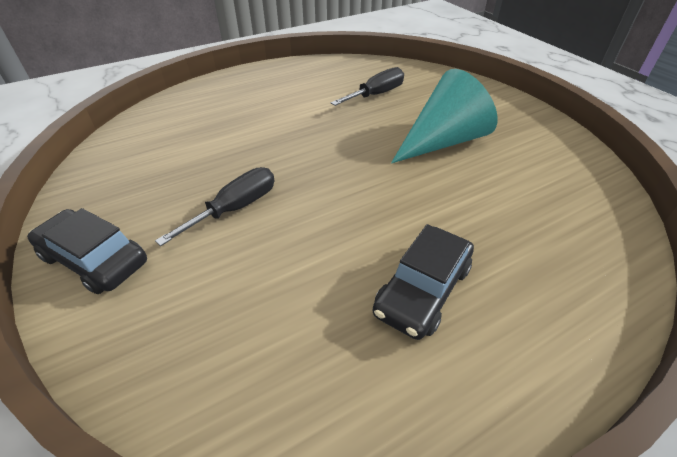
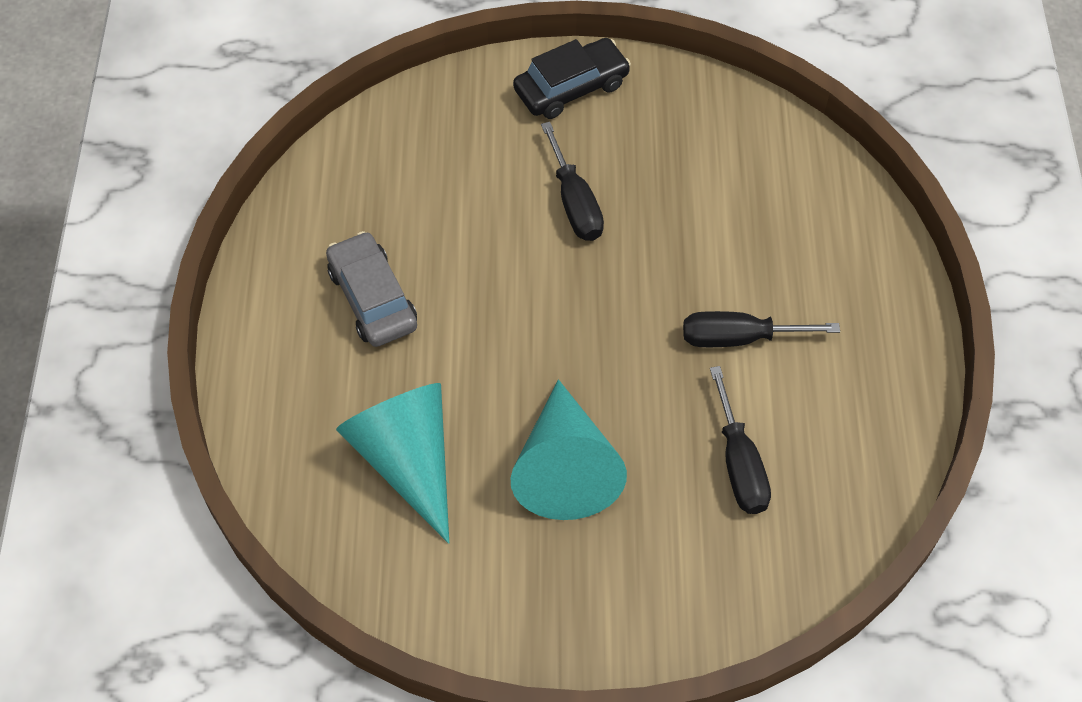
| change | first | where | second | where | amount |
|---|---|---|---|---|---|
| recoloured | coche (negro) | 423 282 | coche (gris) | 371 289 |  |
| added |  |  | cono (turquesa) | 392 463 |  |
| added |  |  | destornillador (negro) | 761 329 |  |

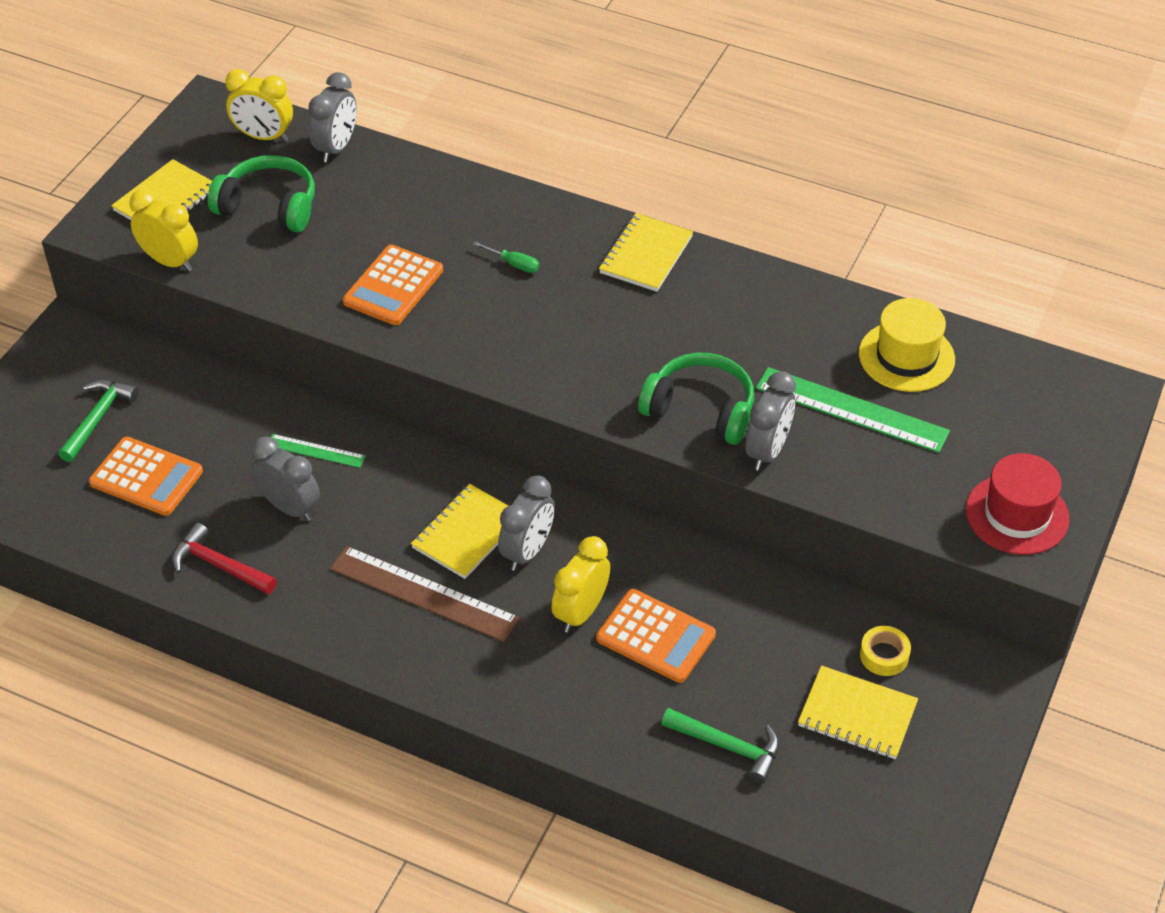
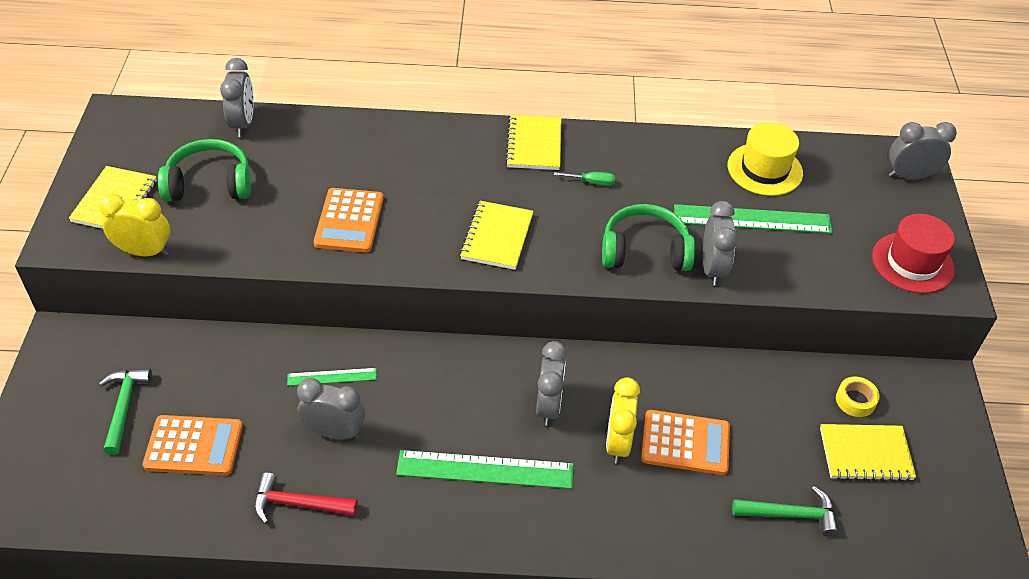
| change | first | where | second | where | amount |
|---|---|---|---|---|---|
| recoloured | regla (marrón) | 425 594 | regla (verde) | 484 469 |  |
| moved | cuaderno (amarillo) | 459 531 |  | 497 235 |  |
| moved | destornillador (verde) | 506 257 |  | 584 179 |  |
| added |  |  | despertador (gris) | 923 150 |  |
| removed | despertador (amarillo) | 259 105 |  |  |  |

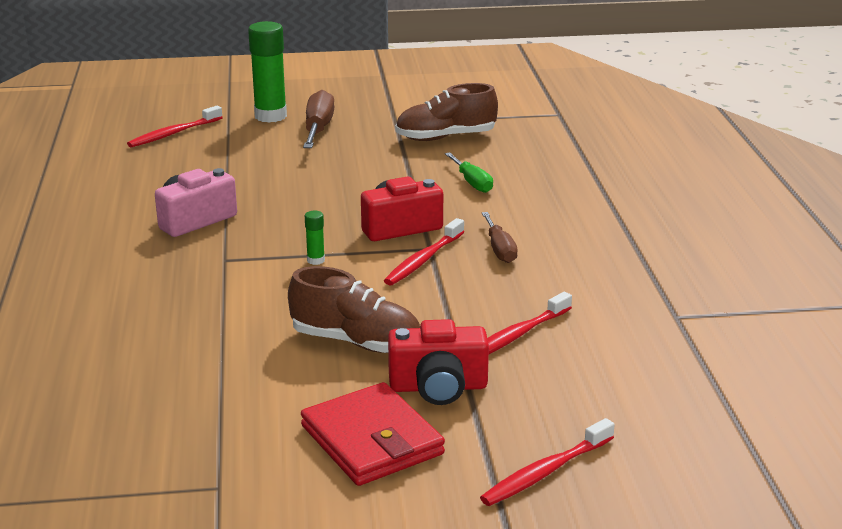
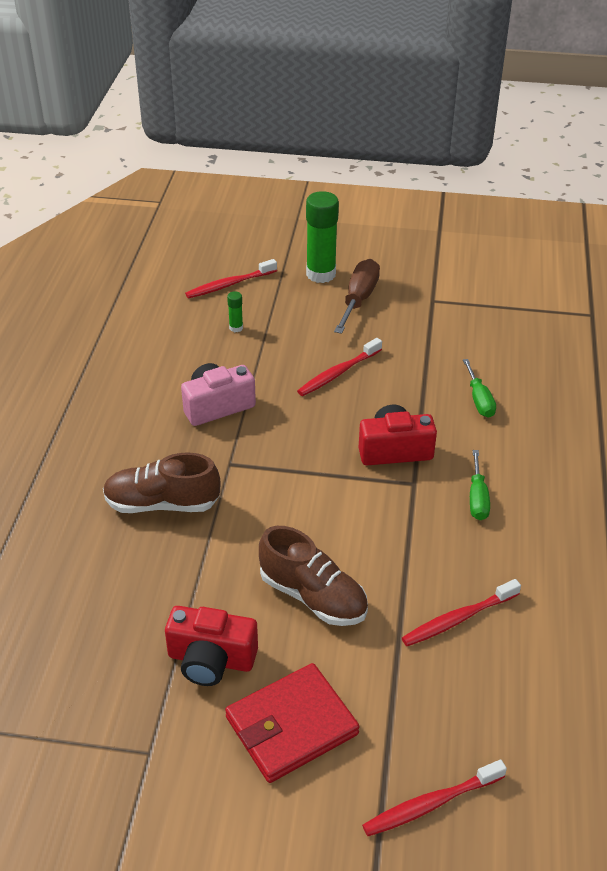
| change | first | where | second | where | amount |
|---|---|---|---|---|---|
| moved | zapato (marrón) | 446 112 |  | 162 482 |  |
| moved | cámara (rojo) | 438 362 |  | 211 646 |  |
| turned | cartera (rojo) | 373 434 |  | 292 723 | 75 degrees clockwise |
| moved | barra de pegamento (verde) | 315 237 |  | 235 311 |  |
| moved | cepillo de dientes (rojo) | 424 251 |  | 339 367 |  |
| recoloured | destornillador (marrón) | 500 237 | destornillador (verde) | 480 485 |  |

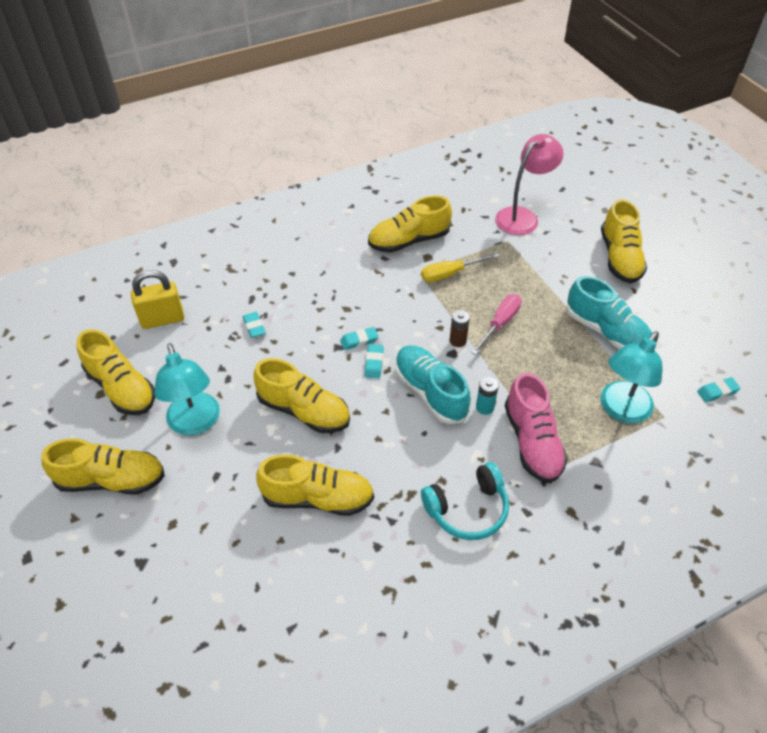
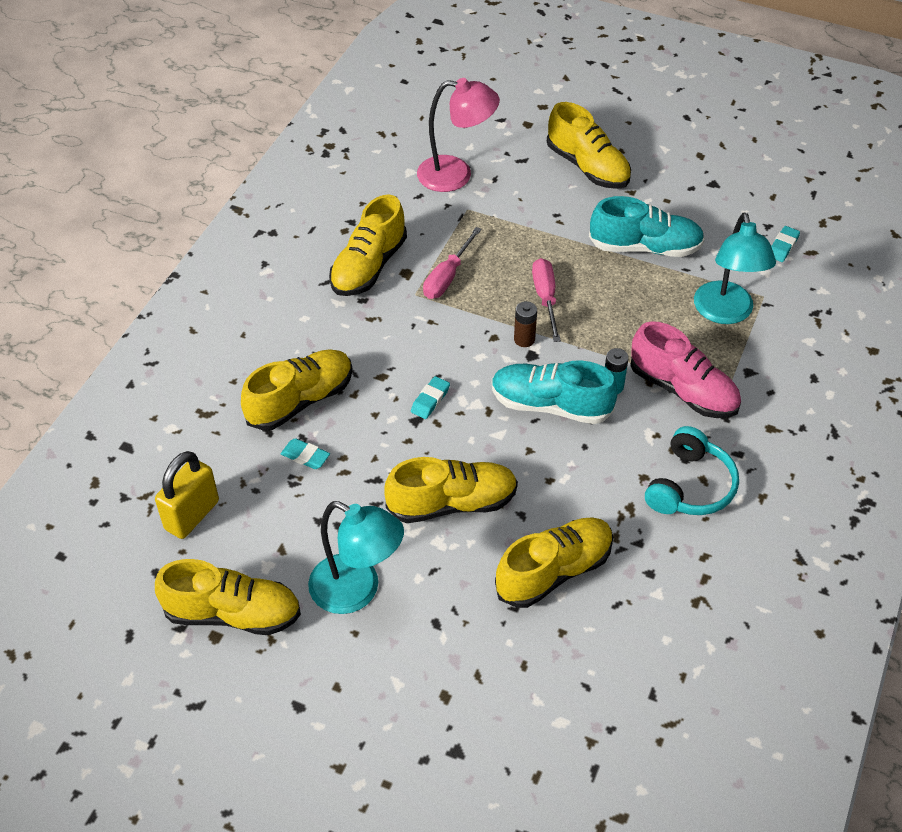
| change | first | where | second | where | amount |
|---|---|---|---|---|---|
| moved | zapato (amarillo) | 103 466 |  | 297 390 |  |
| turned | lámpara (rosa) | 529 184 |  | 458 135 | 90 degrees clockwise |
| recoloured | destornillador (amarillo) | 460 267 | destornillador (rosa) | 452 263 |  |
| removed | goma de borrar (turquesa) | 374 361 |  |  |  |

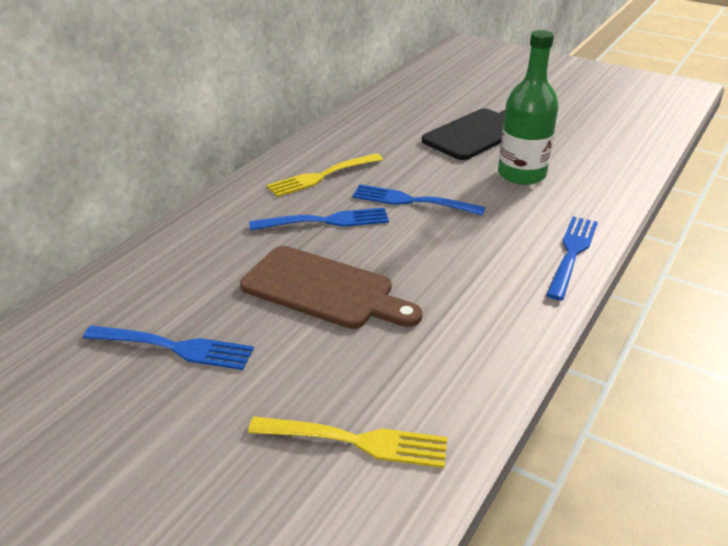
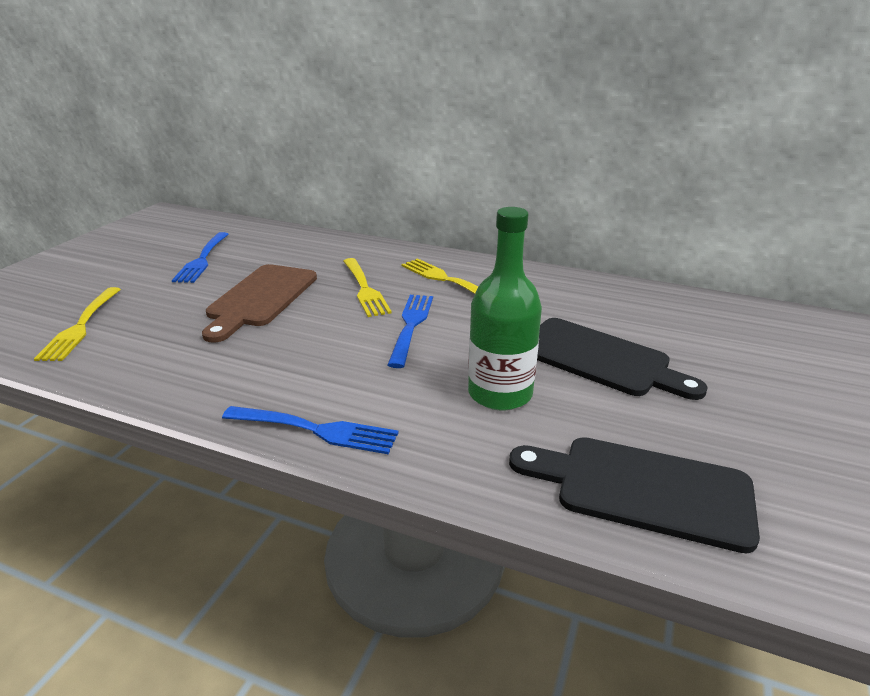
| change | first | where | second | where | amount |
|---|---|---|---|---|---|
| recoloured | tenedor (azul) | 319 219 | tenedor (amarillo) | 367 287 |  |
| added |  |  | tabla de cortar (negro) | 634 495 |  |

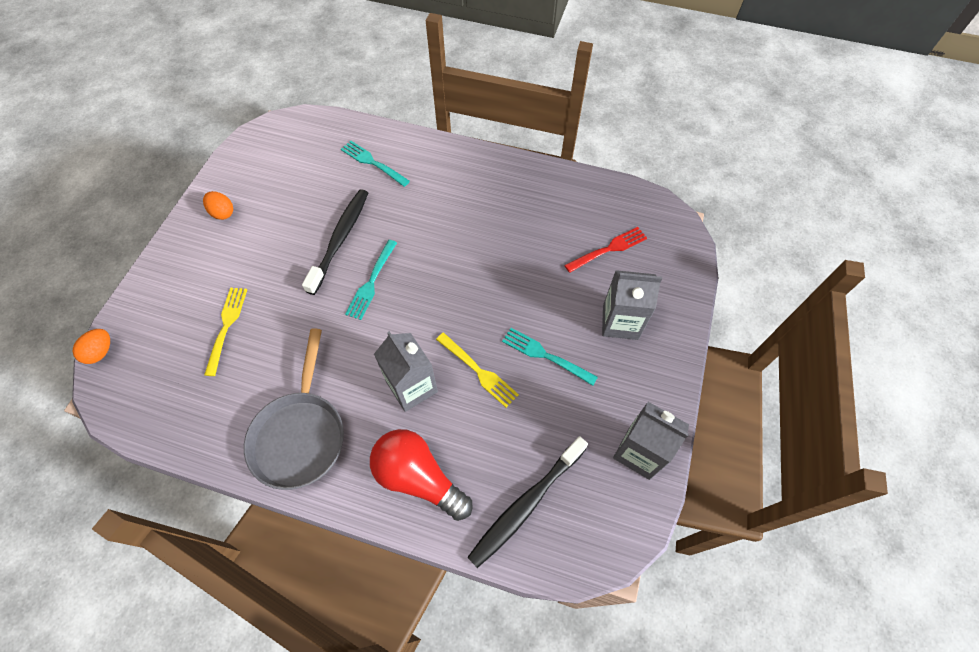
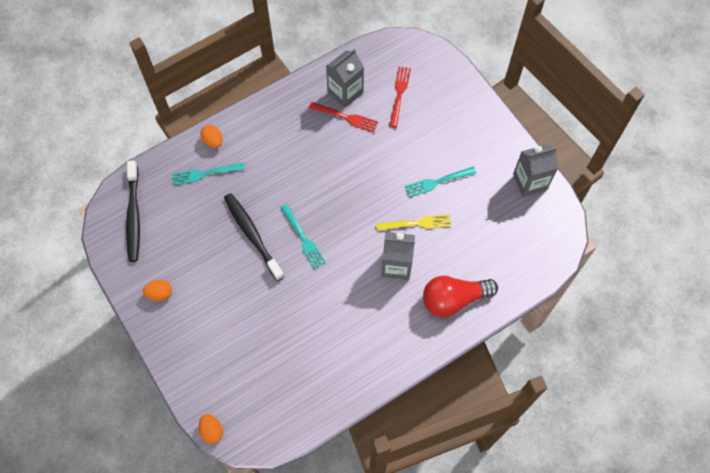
| change | first | where | second | where | amount |
|---|---|---|---|---|---|
| moved | cepillo de dientes (negro) | 527 502 |  | 133 211 |  |
| added |  |  | huevo (naranja) | 211 136 |  |
| added |  |  | tenedor (rojo) | 343 117 |  |
| moved | cartón de leche (gris) | 632 305 |  | 345 78 |  |
| removed | tenedor (amarillo) | 225 332 |  |  |  |
| removed | sartén (gris) | 294 409 |  |  |  |

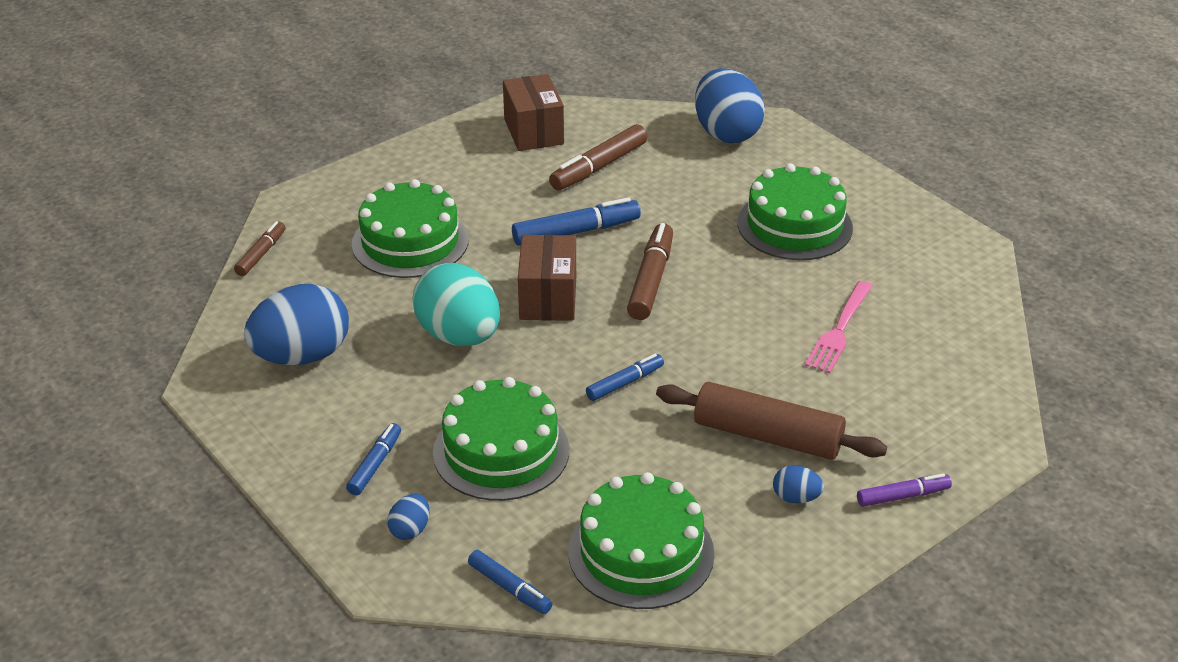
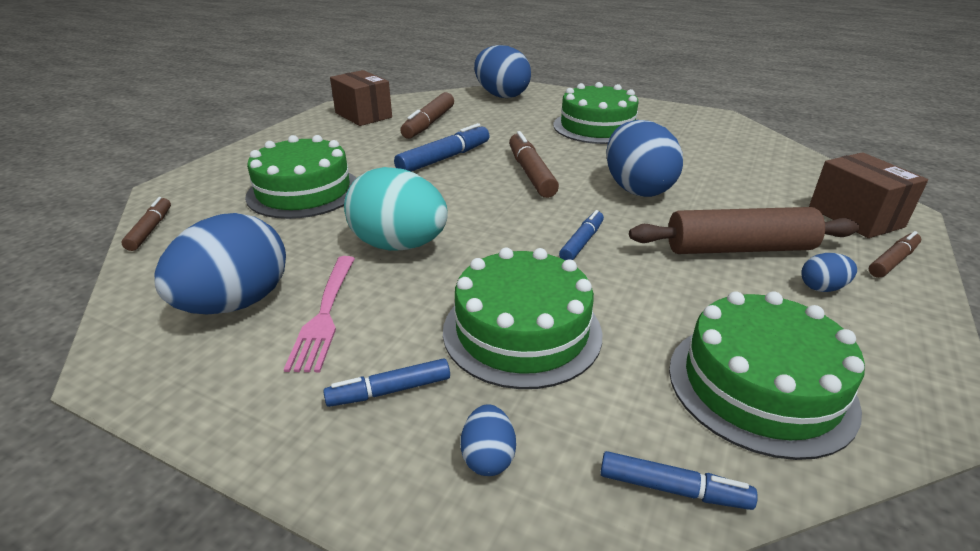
| change | first | where | second | where | amount |
|---|---|---|---|---|---|
| moved | tenedor (rosa) | 838 327 |  | 319 314 |  |
| turned | rotulador (azul) | 373 459 |  | 386 382 | 105 degrees counterclockwise |
| added |  |  | huevo (azul) | 644 158 |  |
| moved | caja (marrón) | 547 278 |  | 868 195 |  |
| recoloured | rotulador (morado) | 904 490 | rotulador (marrón) | 895 254 |  |

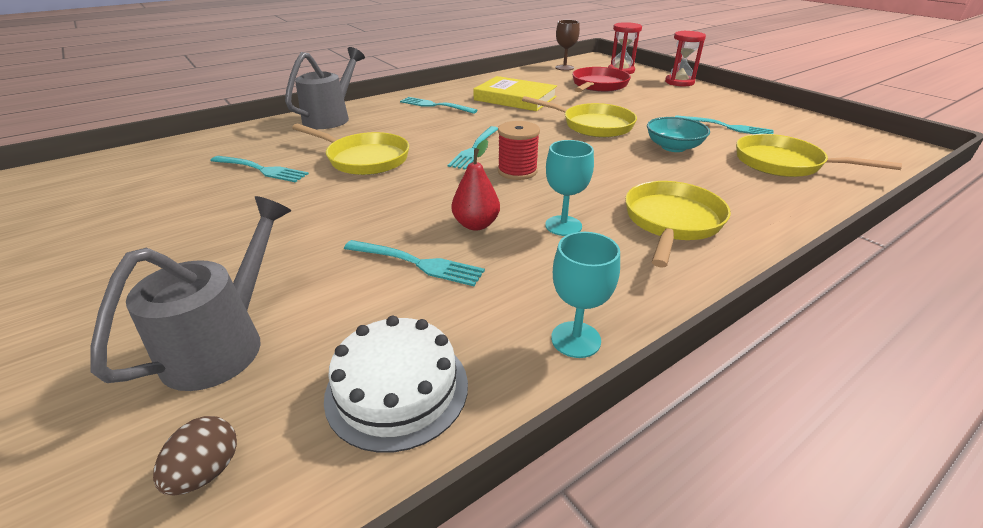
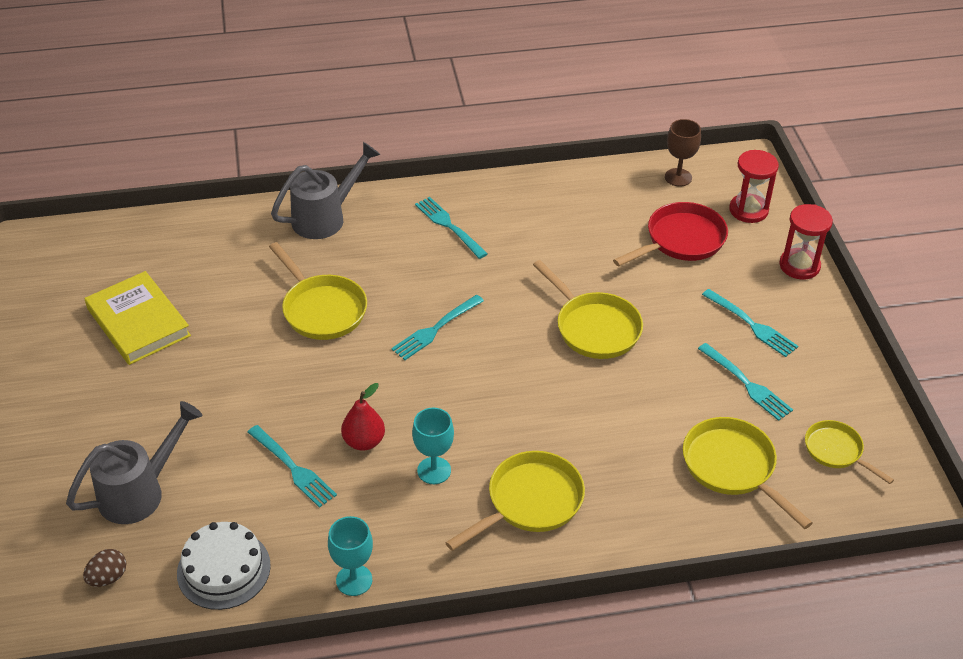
| change | first | where | second | where | amount |
|---|---|---|---|---|---|
| moved | libro (amarillo) | 515 93 |  | 138 318 |  |
| moved | tenedor (turquesa) | 259 169 |  | 750 323 |  |
| added |  |  | sartén (amarillo) | 849 452 |  |
| removed | carrete (rojo) | 519 150 |  |  |  |
| removed | cuenco (turquesa) | 678 134 |  |  |  |

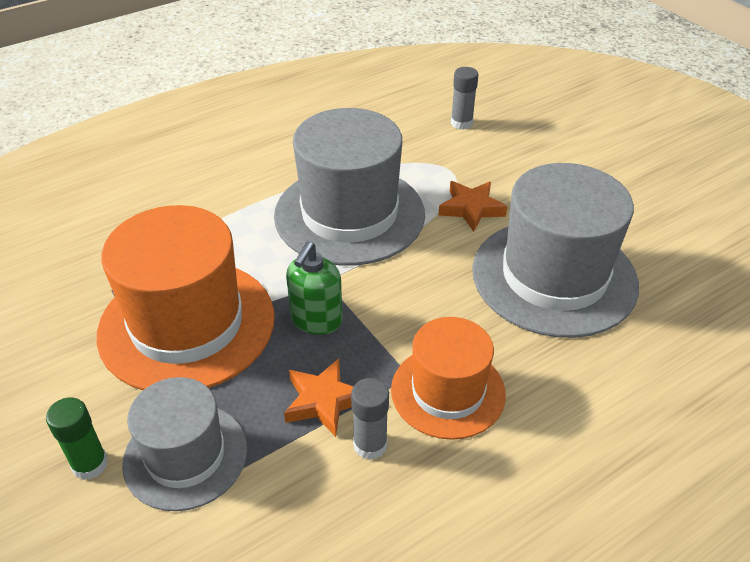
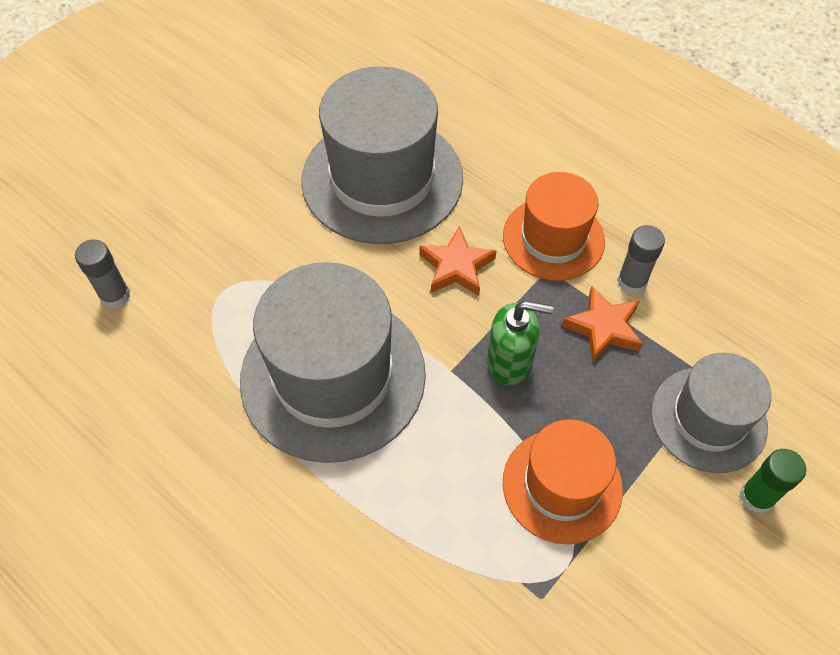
| change | first | where | second | where | amount |
|---|---|---|---|---|---|
| moved | estrella (naranja) | 473 206 |  | 457 261 |  |
| resized | sombrero (naranja) | 186 297 |  | 563 481 | x0.60 |

